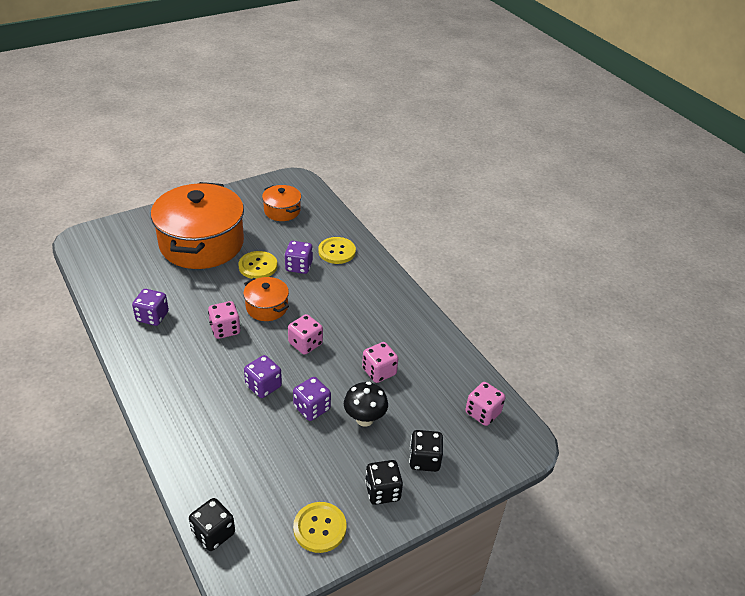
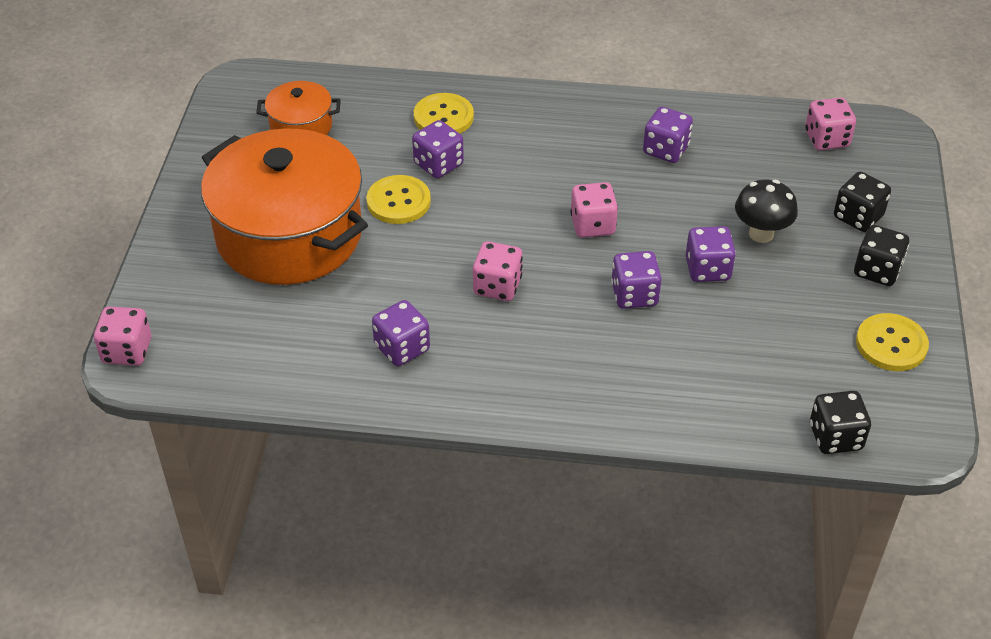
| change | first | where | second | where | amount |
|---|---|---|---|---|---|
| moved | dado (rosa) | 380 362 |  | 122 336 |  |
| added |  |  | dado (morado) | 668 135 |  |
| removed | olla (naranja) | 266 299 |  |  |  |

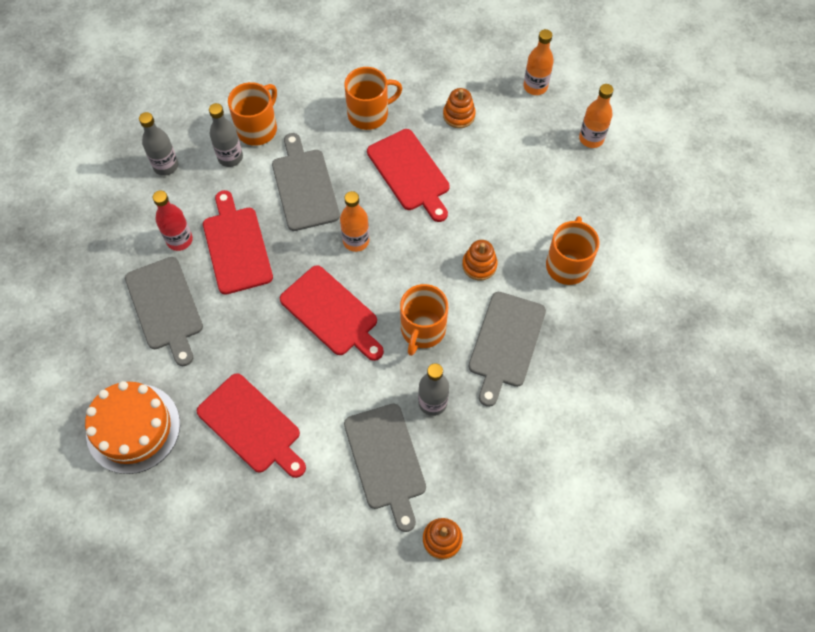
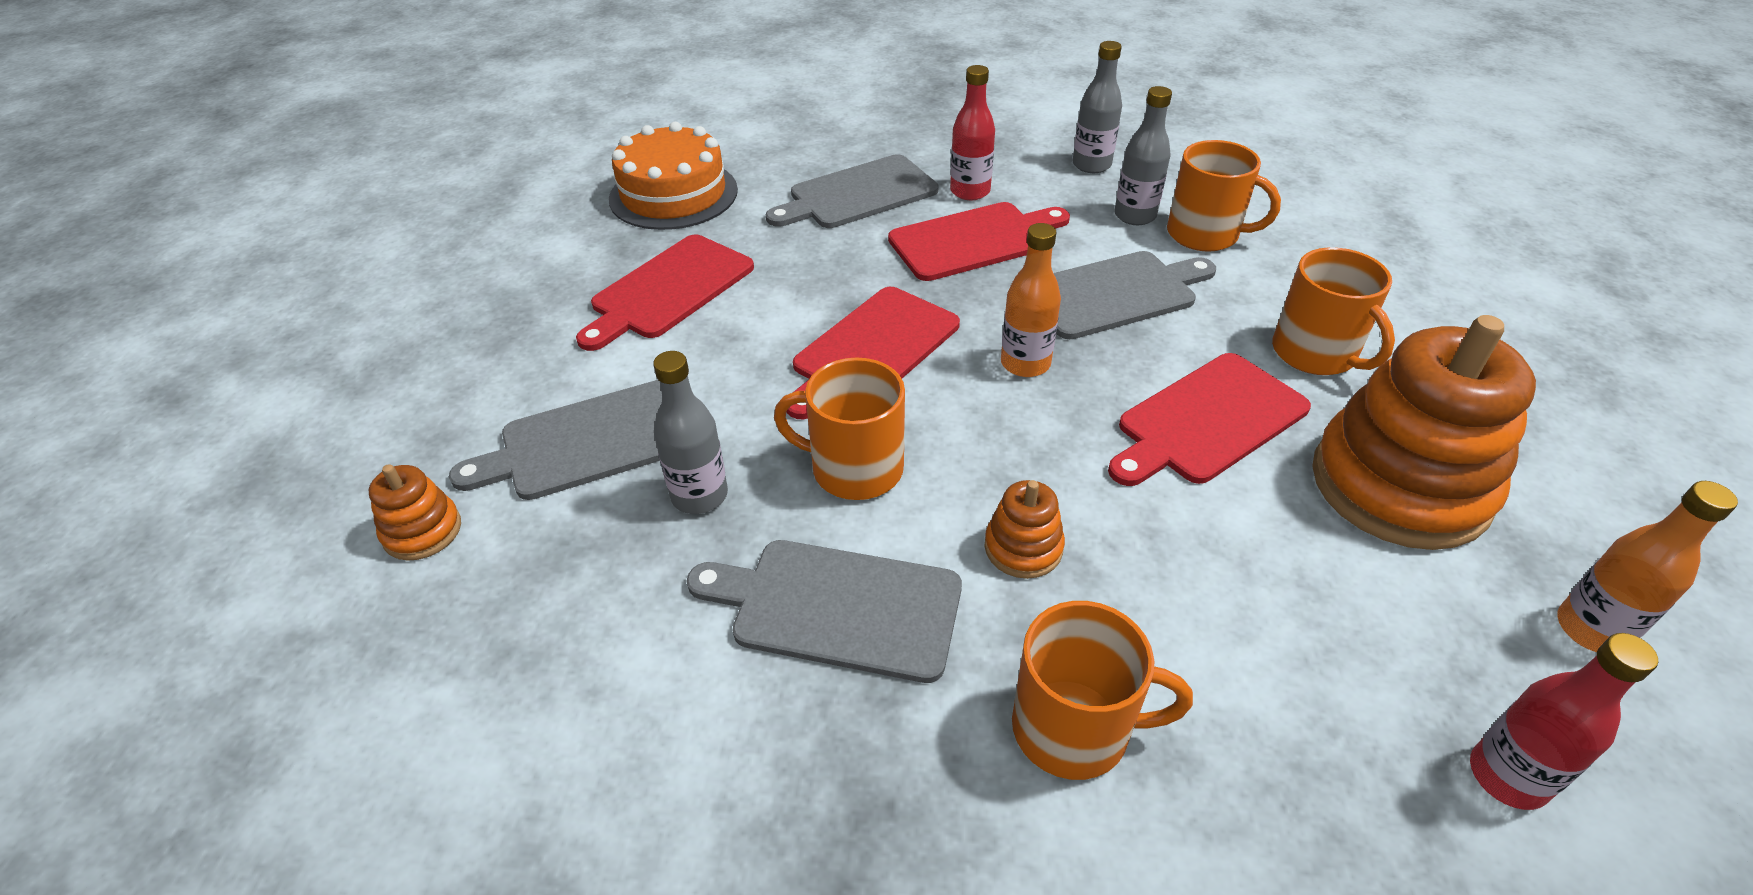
| change | first | where | second | where | amount |
|---|---|---|---|---|---|
| resized | juguete apilable (naranja) | 459 108 |  | 1424 432 | x2.28 |
| recoloured | botella (naranja) | 596 116 | botella (rojo) | 1564 721 |  |

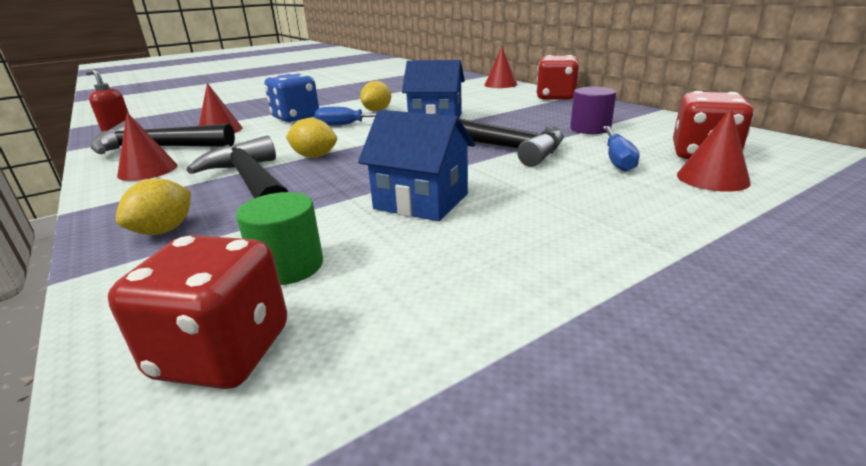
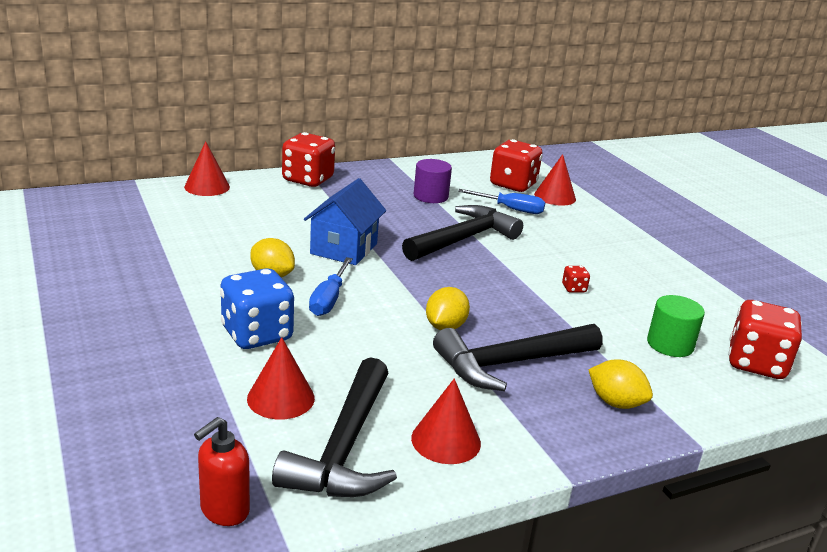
| change | first | where | second | where | amount |
|---|---|---|---|---|---|
| replaced | casa (azul) | 416 165 | dado (rojo) | 576 279 |  |

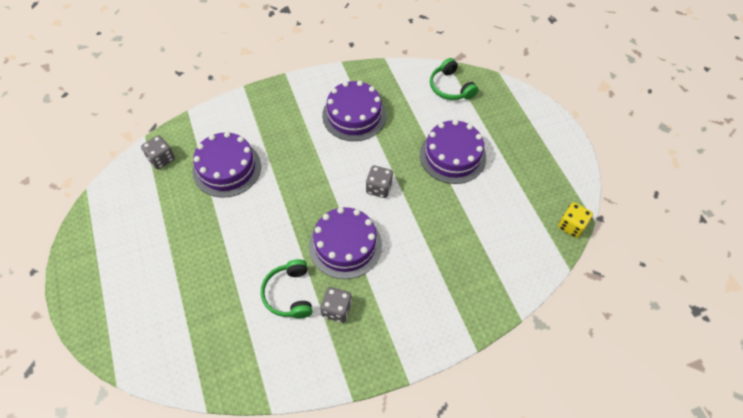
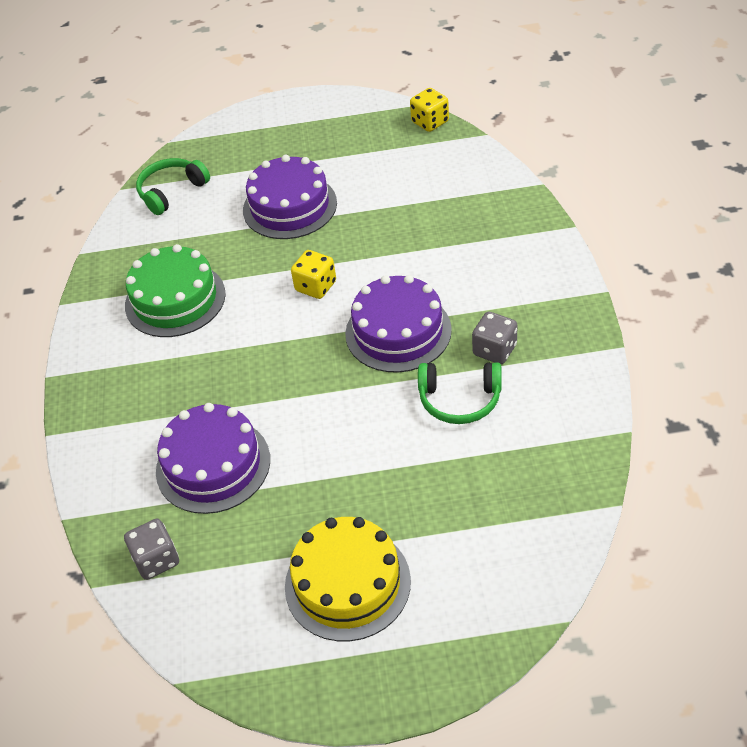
| change | first | where | second | where | amount |
|---|---|---|---|---|---|
| recoloured | tarta (morado) | 354 111 | tarta (verde) | 175 290 |  |
| turned | auriculares (verde) | 454 79 |  | 173 186 | 150 degrees clockwise |
| added |  |  | tarta (amarillo) | 348 579 |  |
| recoloured | dado (gris) | 379 182 | dado (amarillo) | 313 274 |  |

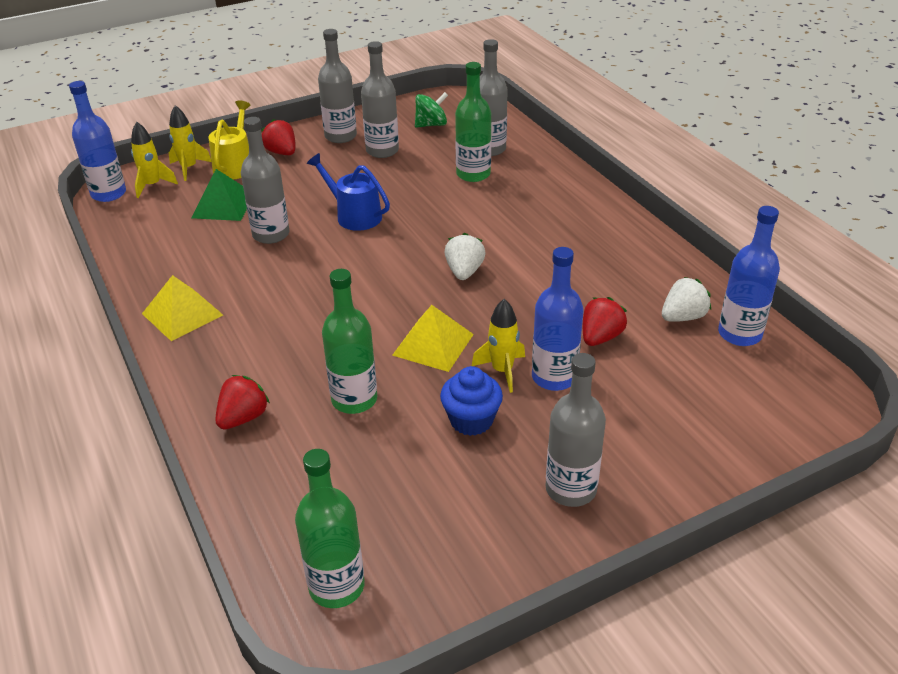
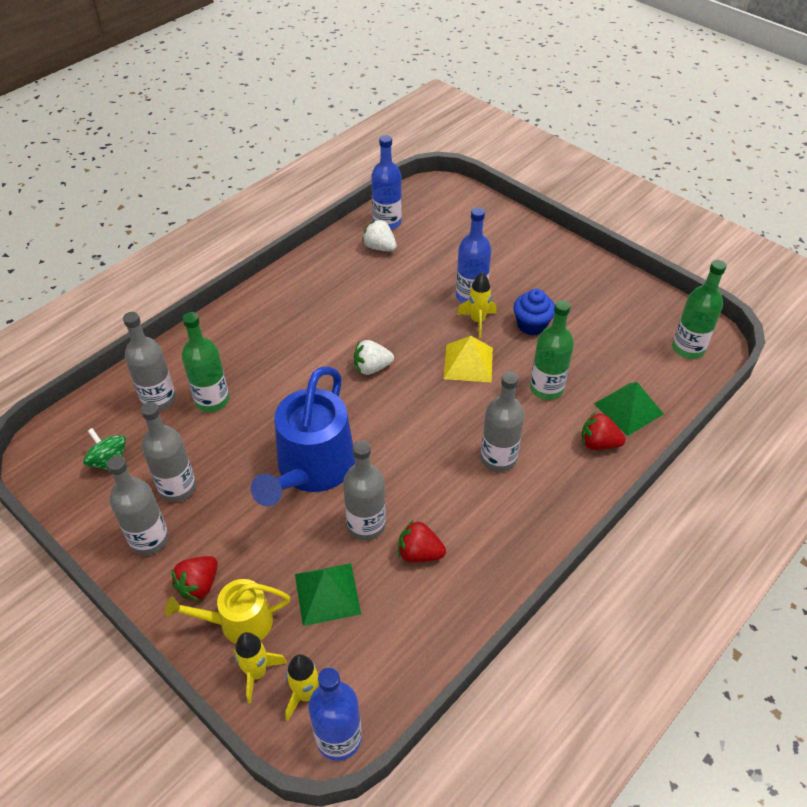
| change | first | where | second | where | amount |
|---|---|---|---|---|---|
| resized | regadera (azul) | 348 192 |  | 303 436 | x1.74 |
| moved | fresa (rojo) | 605 321 |  | 422 541 |  |
| moved | botella (gris) | 576 430 |  | 503 422 |  |
| added |  |  | pirámide (verde) | 629 409 |  |
| removed | pirámide (amarillo) | 182 308 |  |  |  |

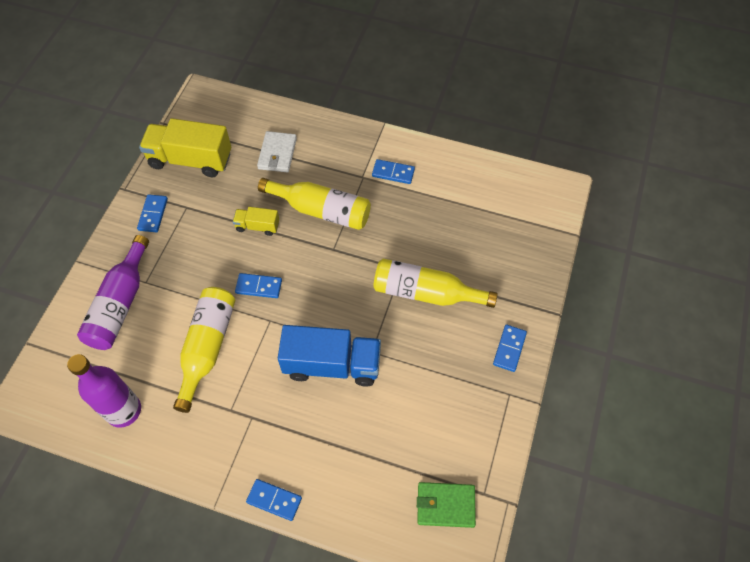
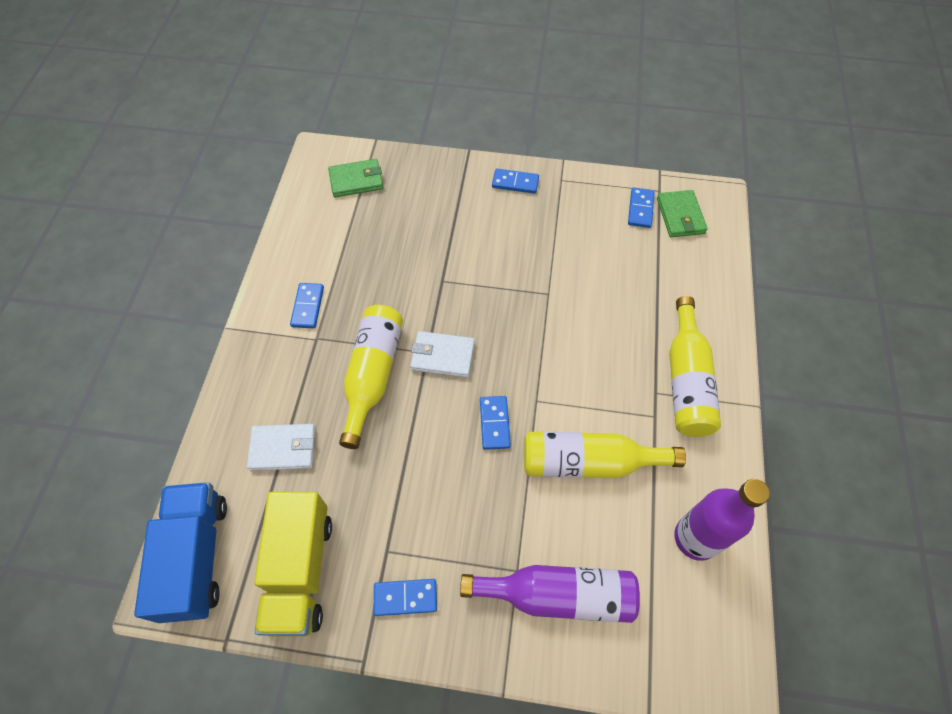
| change | first | where | second | where | amount |
|---|---|---|---|---|---|
| moved | camión (azul) | 329 355 |  | 180 552 |  |
| added |  |  | cartera (verde) | 355 178 |  |
| added |  |  | cartera (blanco) | 442 354 |  |
| moved | ficha de dominó (azul) | 274 500 |  | 641 207 |  |
| moved | botella (amarillo) | 435 283 |  | 695 366 |  |
| removed | camión (amarillo) | 256 221 |  |  |  |

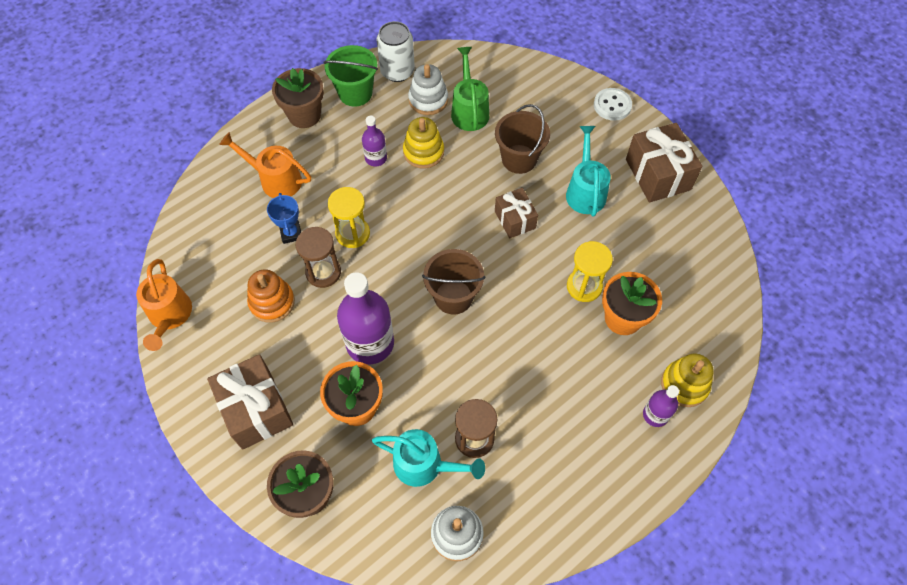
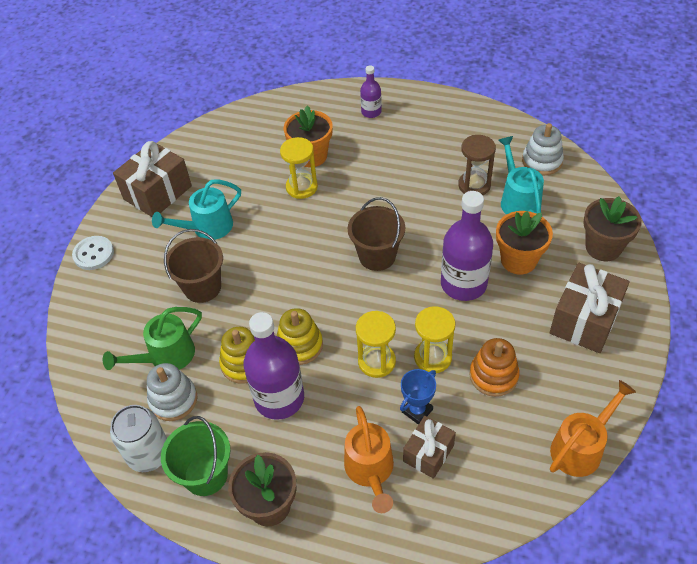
| change | first | where | second | where | amount |
|---|---|---|---|---|---|
| resized | botella (morado) | 374 140 |  | 274 366 | x1.92 |
| moved | juguete apilable (amarillo) | 687 380 |  | 300 336 |  |
| moved | regalo (marrón) | 516 213 |  | 429 447 |  |
| recoloured | reloj de arena (marrón) | 318 257 | reloj de arena (amarillo) | 434 339 |  |

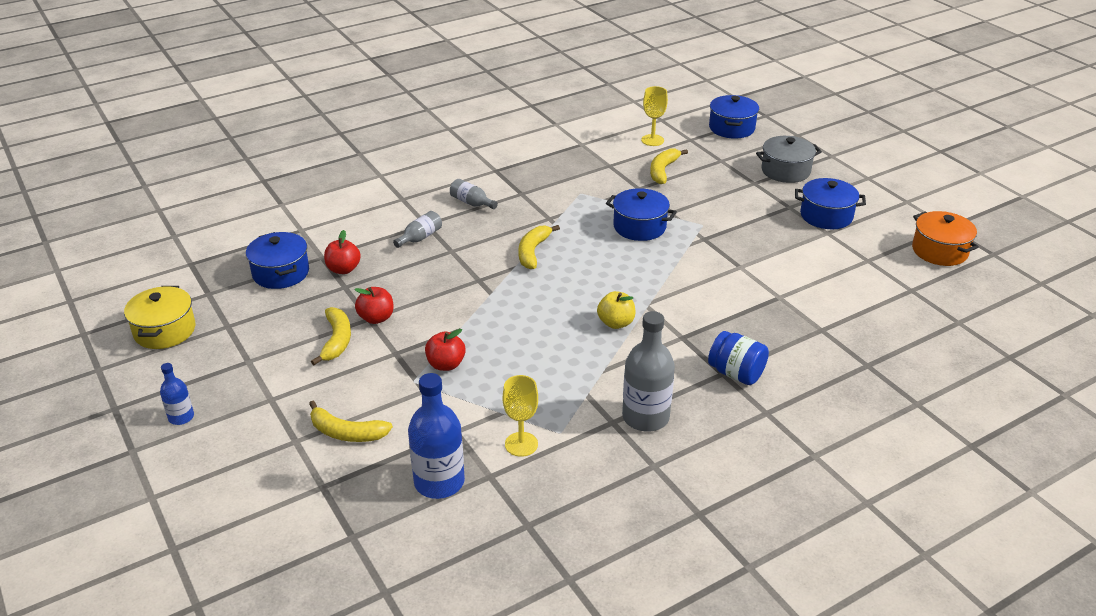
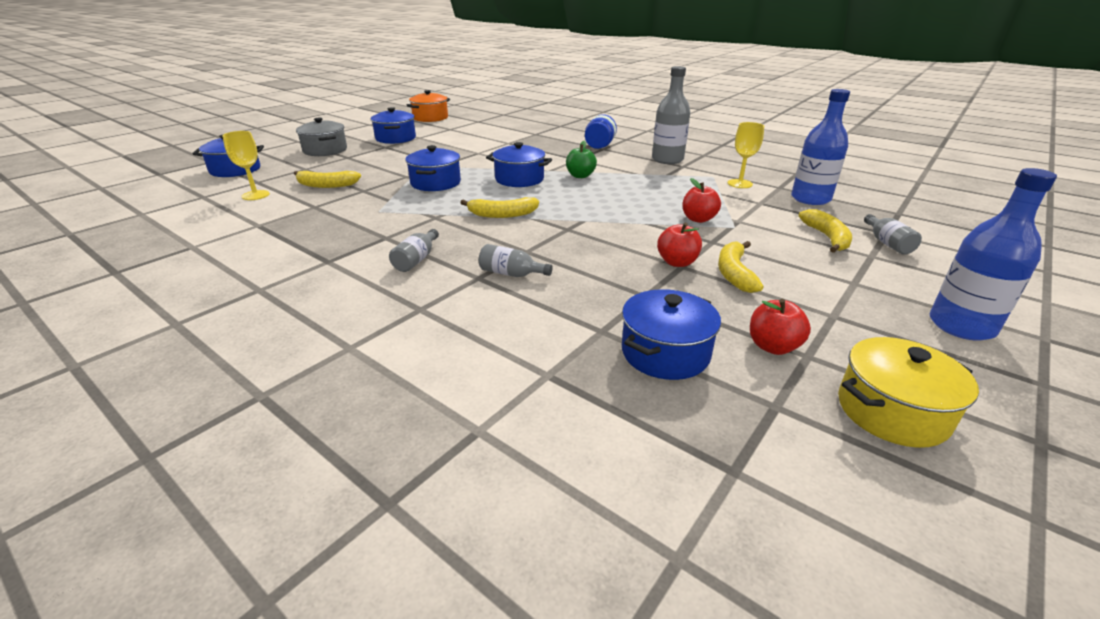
| change | first | where | second | where | amount |
|---|---|---|---|---|---|
| added |  |  | olla (azul) | 519 164 |  |
| recoloured | manzana (amarillo) | 616 310 | manzana (verde) | 581 159 |  |
| turned | plátano (amarillo) | 331 336 |  | 740 267 | 60 degrees counterclockwise |
| moved | manzana (rojo) | 342 252 |  | 780 327 |  |
| added |  |  | botella (gris) | 893 234 |  |
| resized | botella (azul) | 177 394 |  | 993 254 | x1.88 |

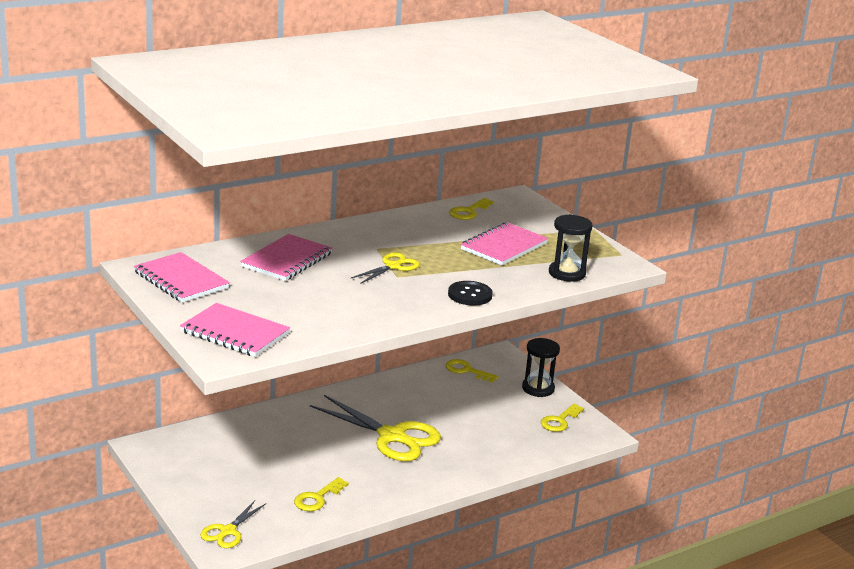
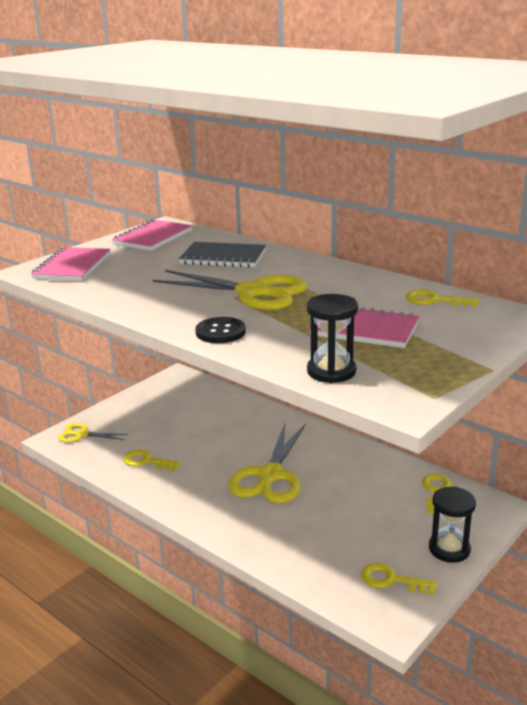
| change | first | where | second | where | amount |
|---|---|---|---|---|---|
| resized | tijeras (amarillo) | 385 268 |  | 230 290 | x1.91 |
| recoloured | cuaderno (rosa) | 286 257 | cuaderno (gris) | 222 255 |  |

